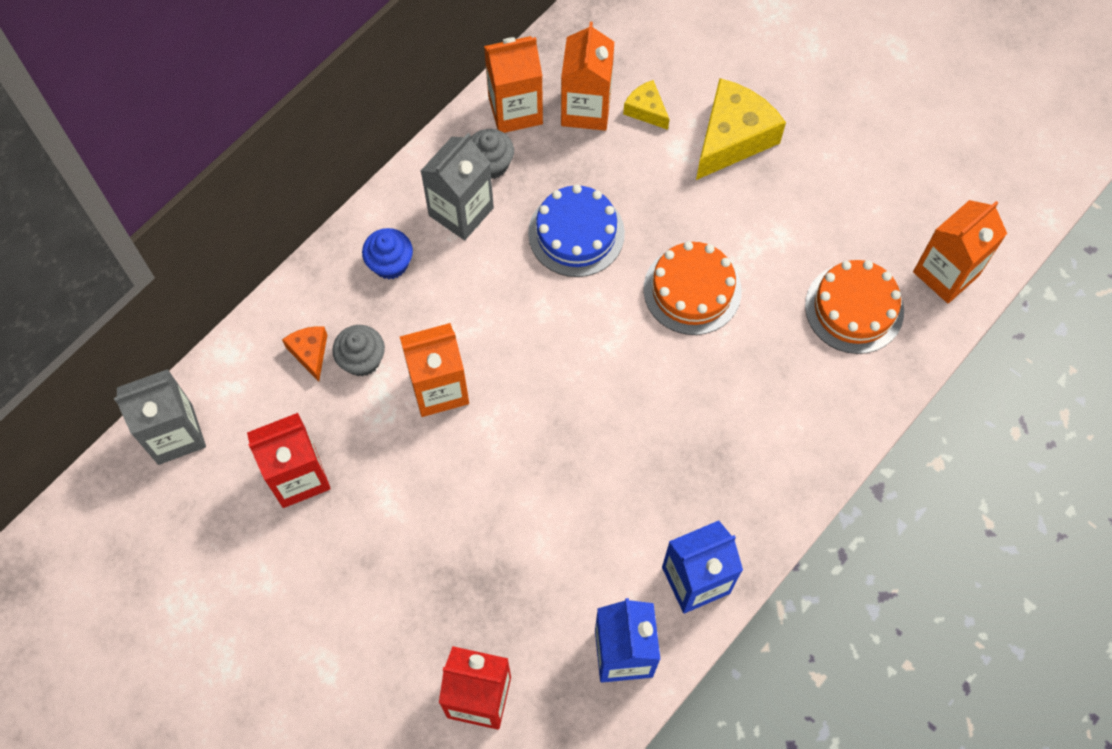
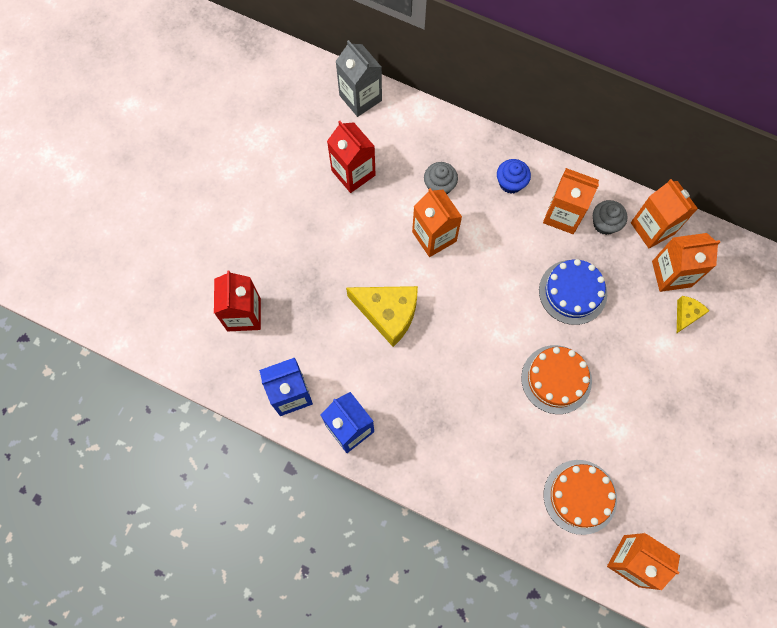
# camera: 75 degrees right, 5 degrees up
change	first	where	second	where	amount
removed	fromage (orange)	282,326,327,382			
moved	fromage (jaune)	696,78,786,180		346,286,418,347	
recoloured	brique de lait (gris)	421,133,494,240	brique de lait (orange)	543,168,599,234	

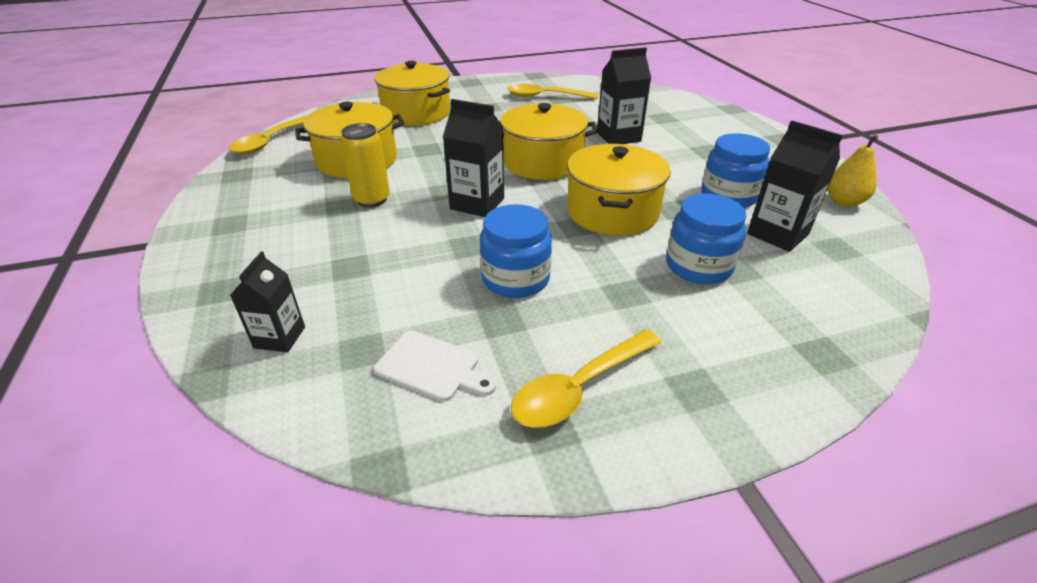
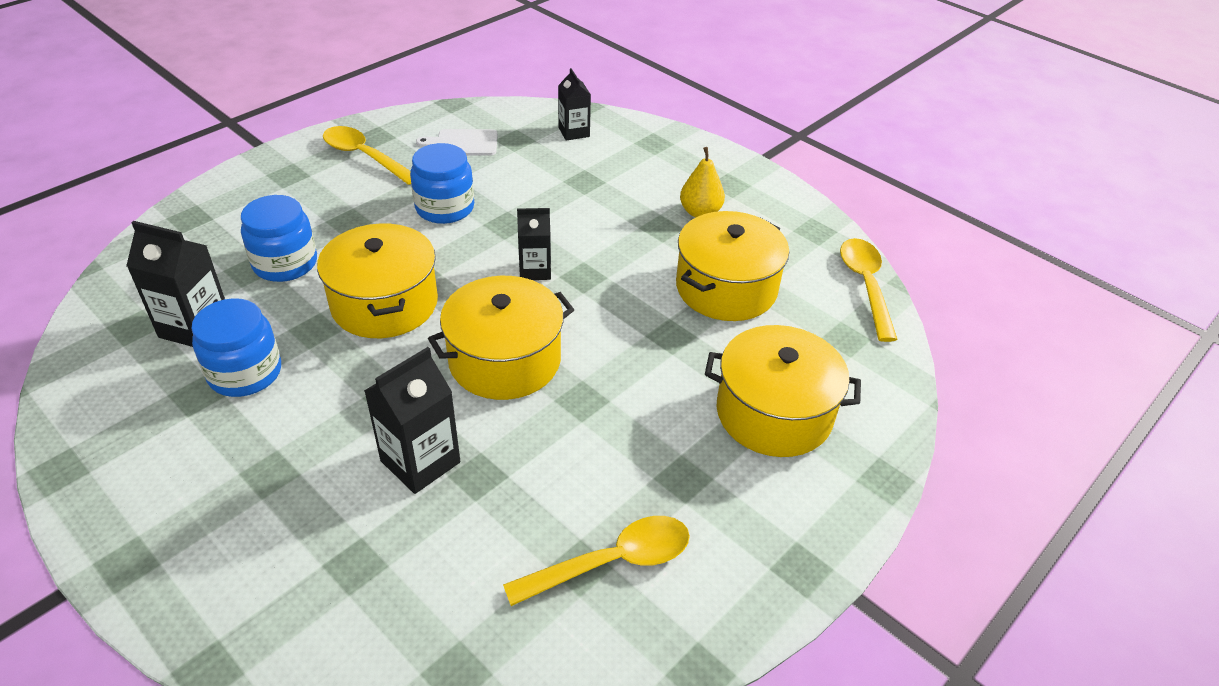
# camera: 150 degrees right, 5 degrees up
change	first	where	second	where	amount
removed	canette (jaune)	340,123,390,207			
moved	poire (jaune)	827,135,878,207		680,147,725,218	
turned	cuillère (jaune)	511,330,662,428		323,126,411,185	75 degrees counterclockwise
resized	brique de lait (noir)	443,99,504,217		517,208,551,280	x0.66

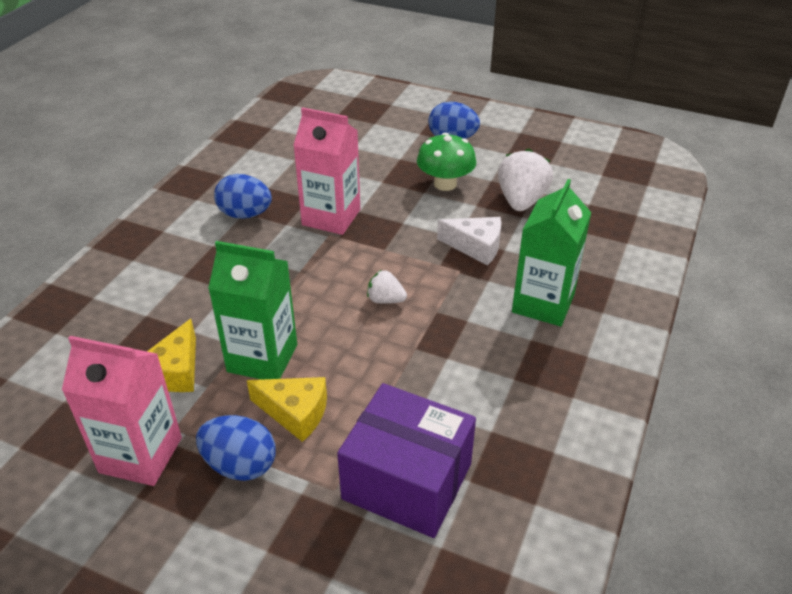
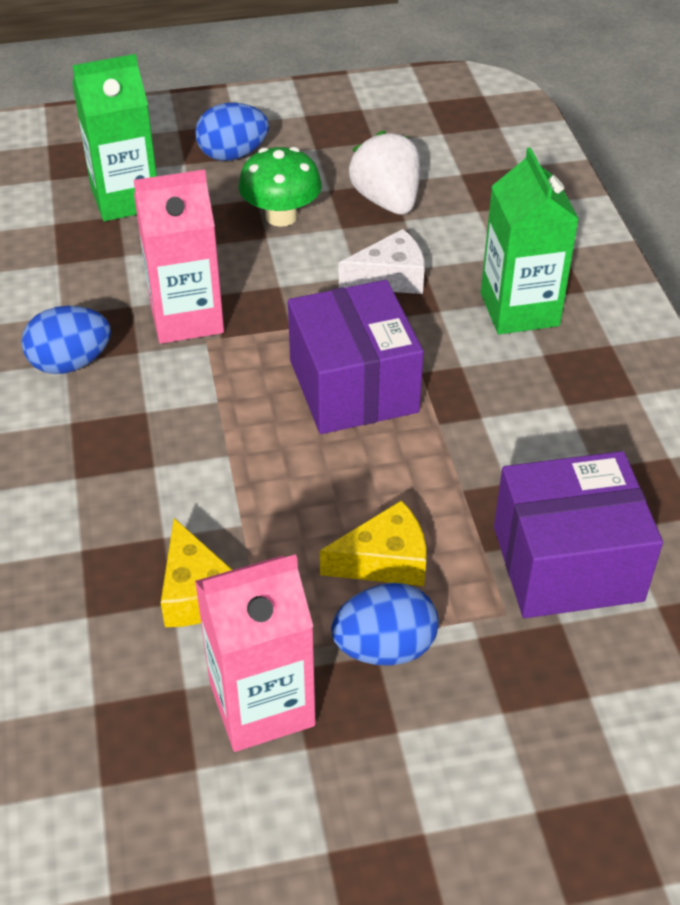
# camera: 35 degrees left, 5 degrees up
change	first	where	second	where	amount
moved	brique de lait (vert)	208,241,297,380		72,54,157,221	
replaced	fraise (blanc)	367,270,407,304	boîte (violet)	288,280,424,434	

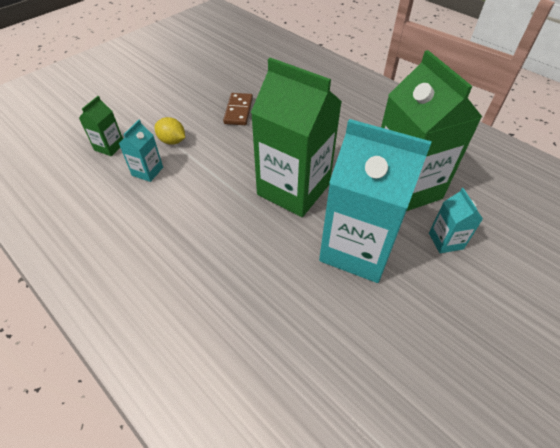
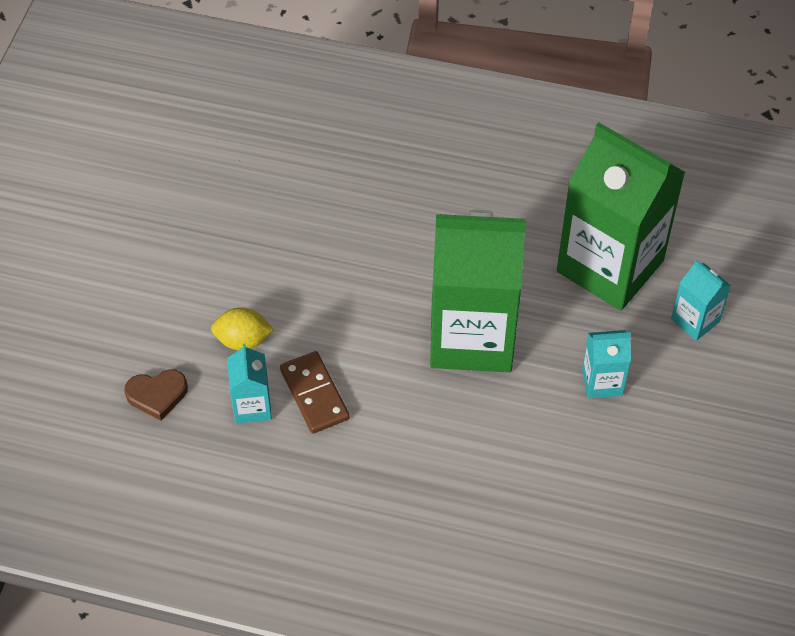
# camera: 30 degrees left, 5 degrees up
change	first	where	second	where	amount
moved	domino (marron)	223,93,253,125		280,351,350,433	
replaced	brique de lait (vert)	79,96,123,156	cœur (marron)	124,369,188,420	
resized	brique de lait (turquoise)	319,119,432,283		582,330,631,399	x0.44

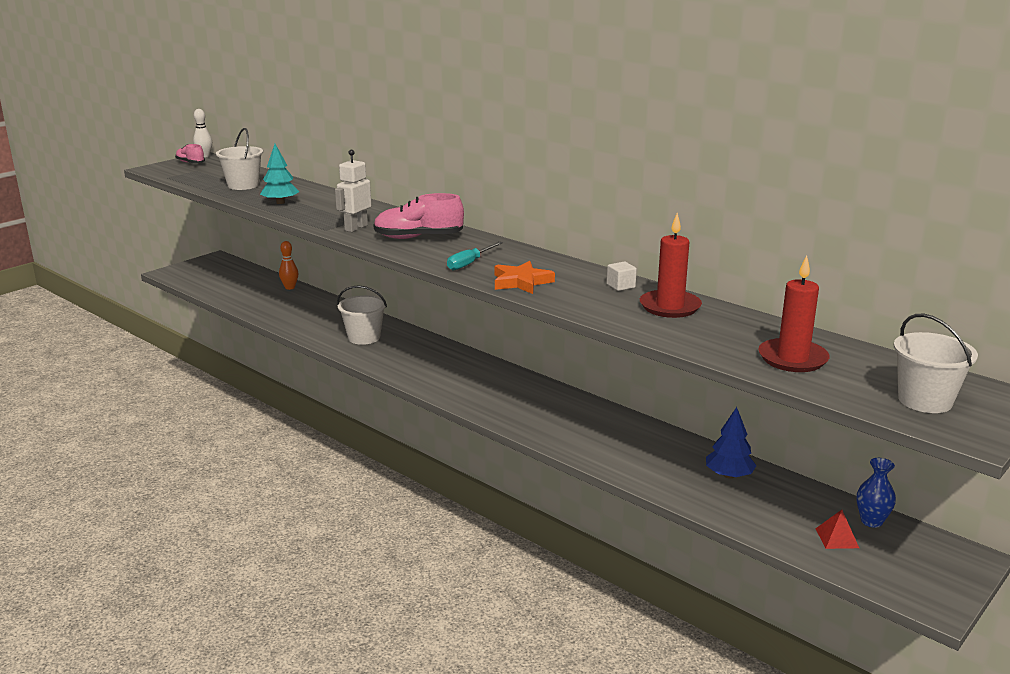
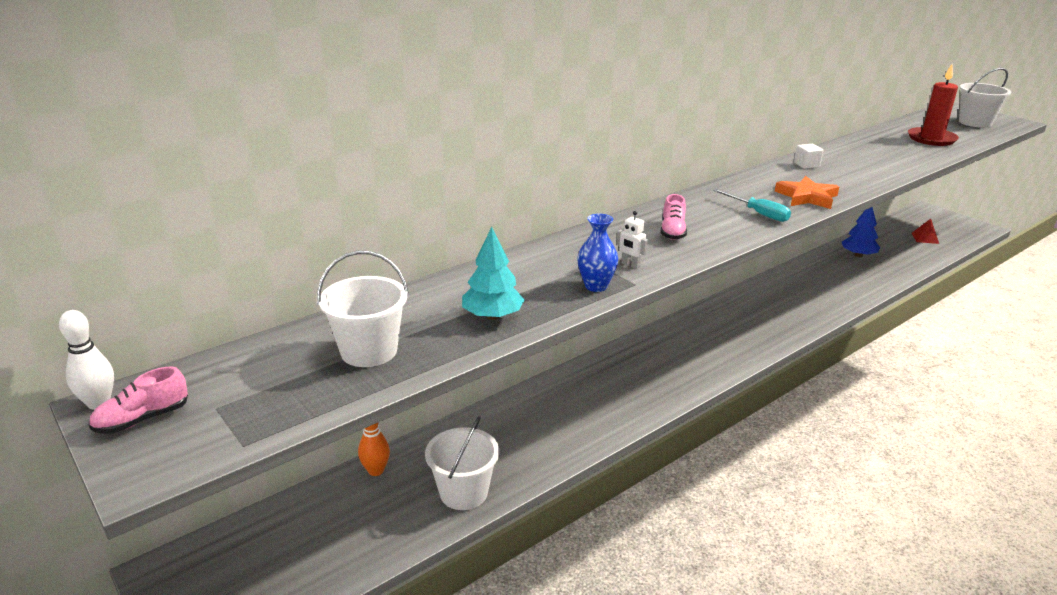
# camera: 80 degrees left, 5 degrees up
change	first	where	second	where	amount
removed	bougie (rouge)	640,213,702,318			
moved	seau (blanc)	337,285,387,345		425,416,499,510	
moved	vase (bleu)	856,458,896,528		577,214,618,292	
resized	robot (blanc)	335,150,371,232		616,211,648,269	x0.55
resized	chaussure (rose)	373,193,464,239		661,194,687,240	x0.58

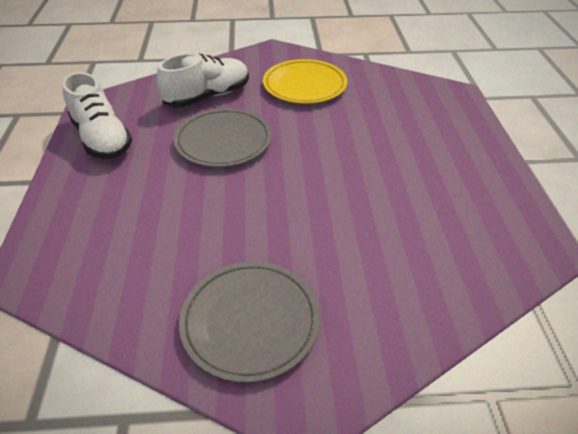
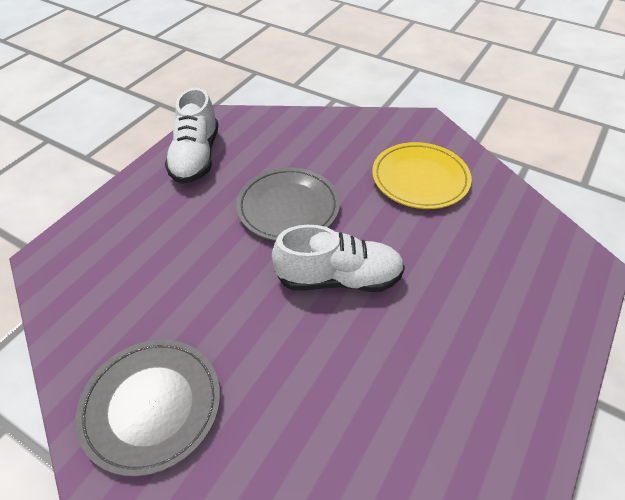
# camera: 35 degrees right, 5 degrees up
change	first	where	second	where	amount
moved	chaussure (blanc)	156,53,249,107		272,225,405,292	

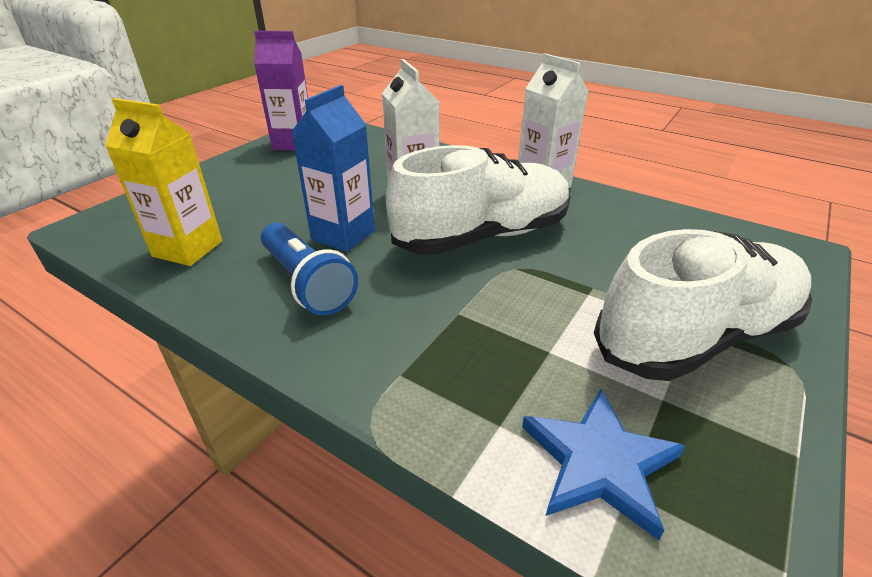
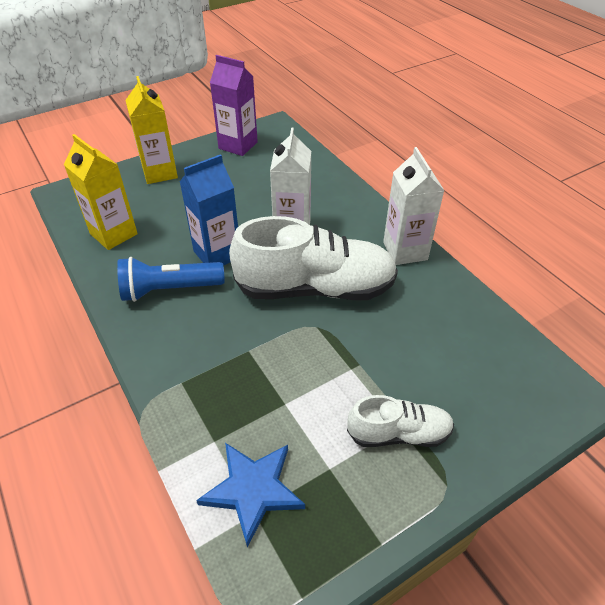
# camera: 25 degrees right, 10 degrees up
change	first	where	second	where	amount
added			brique de lait (jaune)	125,76,178,184	
turned	lampe de poche (bleu)	261,223,358,316		117,257,225,302	90 degrees clockwise
resized	chaussure (blanc)	594,229,812,381		347,395,454,447	x0.53

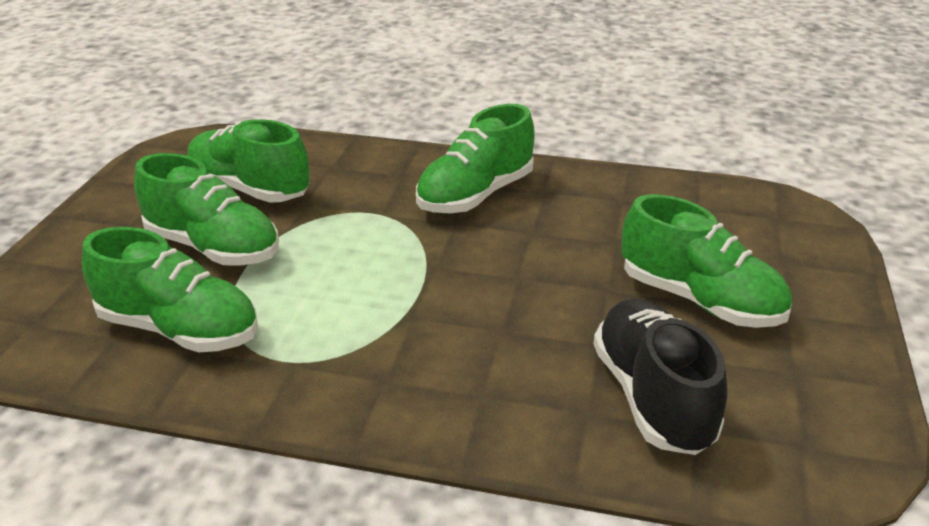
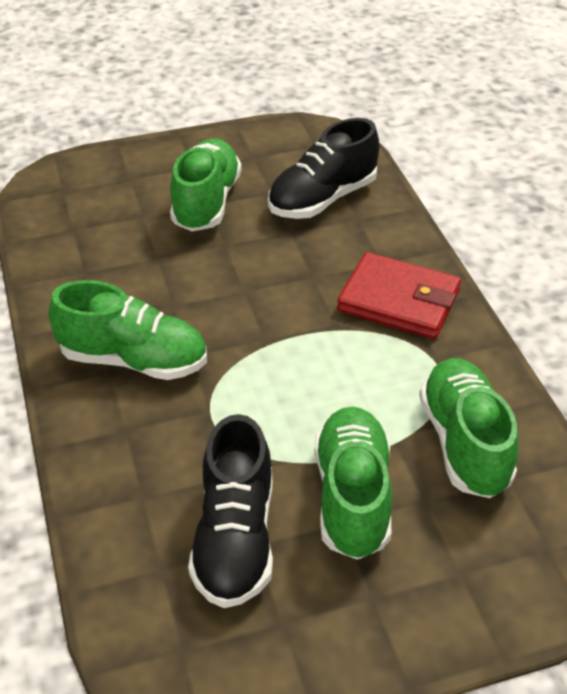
# camera: 120 degrees left, 10 degrees up
change	first	where	second	where	amount
added			portefeuille (rouge)	337,252,461,339	
recoloured	chaussure (vert)	187,119,309,203	chaussure (noir)	188,414,273,608	

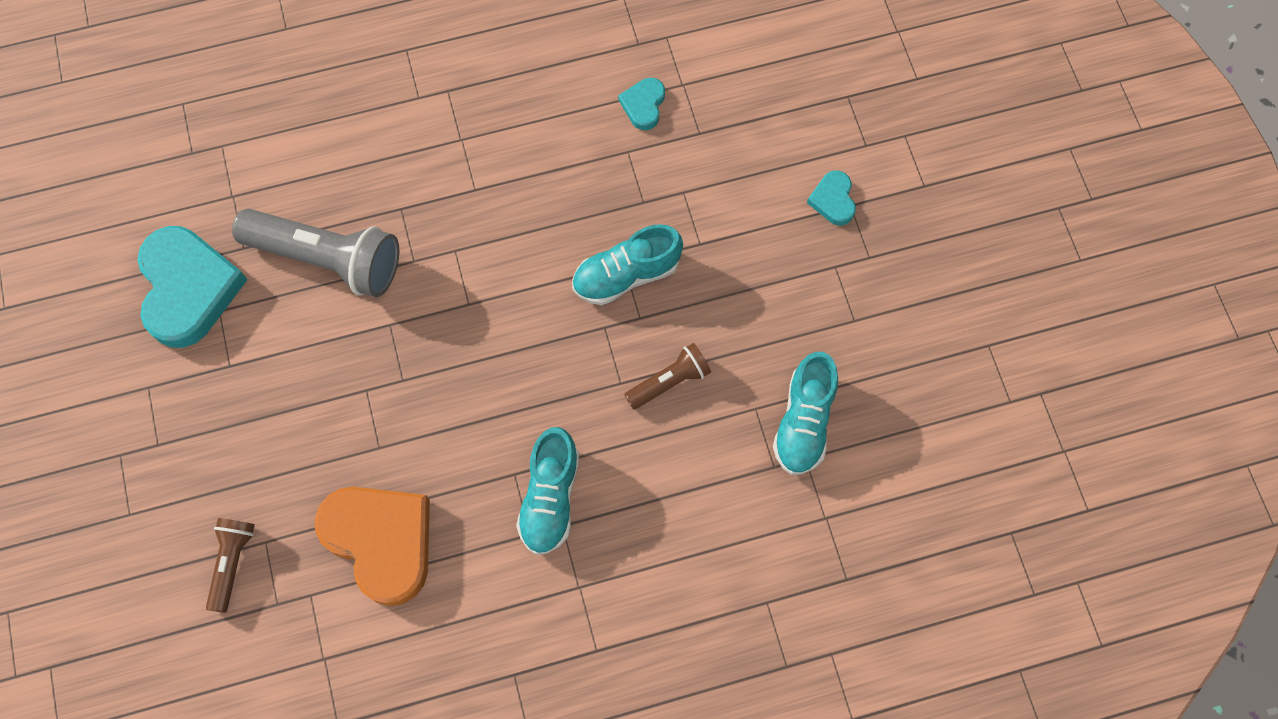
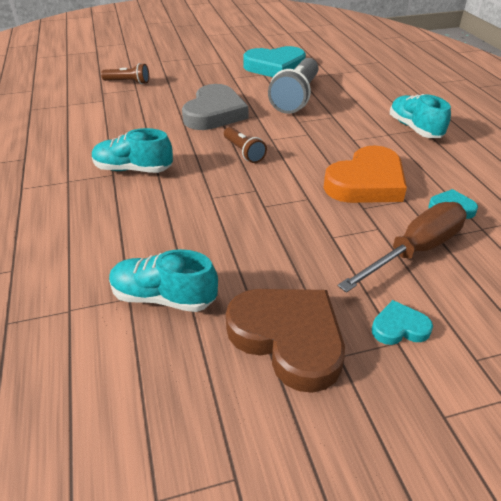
# camera: 90 degrees right, 30 degrees down
change	first	where	second	where	amount
added			cœur (gris)	182,84,248,130	
added			cœur (marron)	226,289,345,393	
added			tournevis (marron)	338,202,467,293	
moved	cœur (orange)	315,487,430,606		323,146,407,203	
moved	chaussure (turquoise)	572,224,683,305		390,94,451,138	
moved	lampe de poche (marron)	624,343,711,410		224,127,267,163	

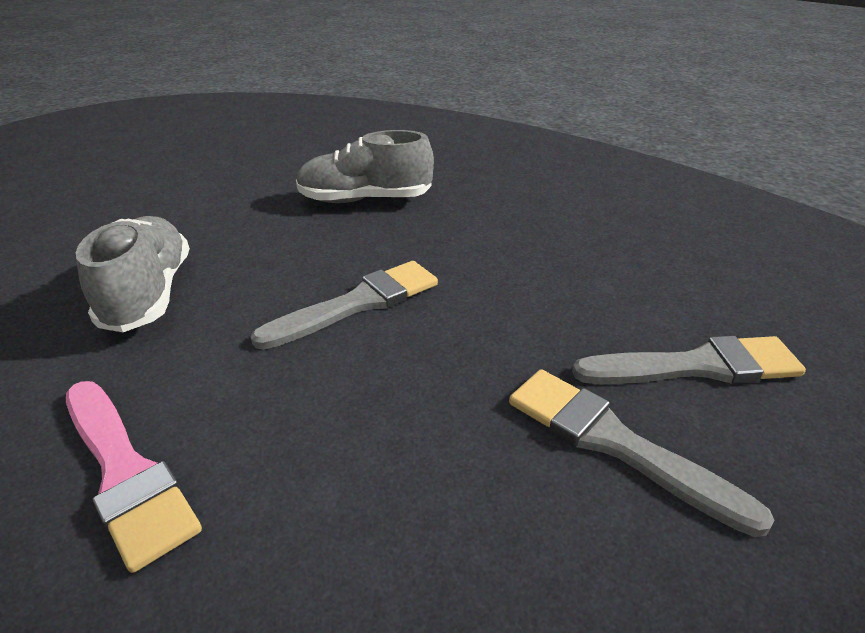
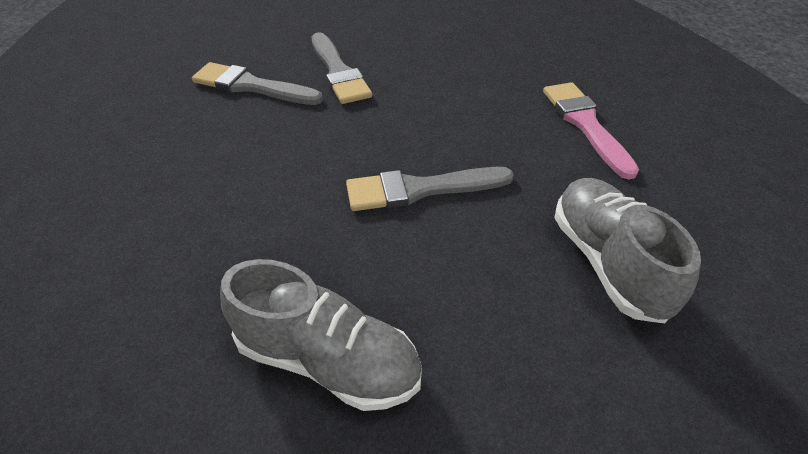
# camera: 155 degrees left, 10 degrees up
change	first	where	second	where	amount
turned	chaussure (gris)	76,216,190,332		554,178,701,323	150 degrees clockwise

